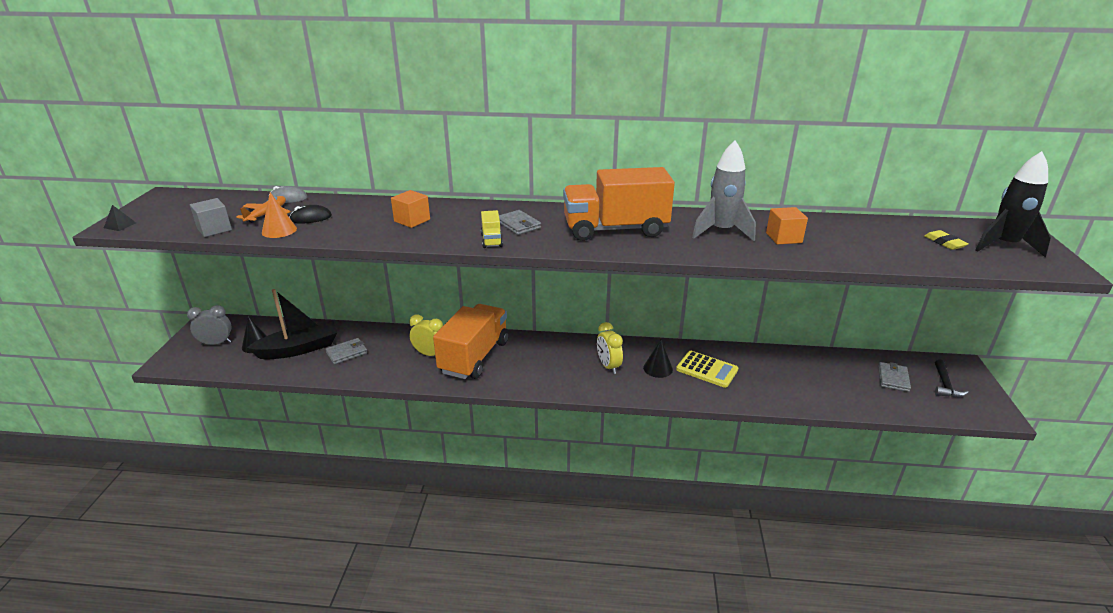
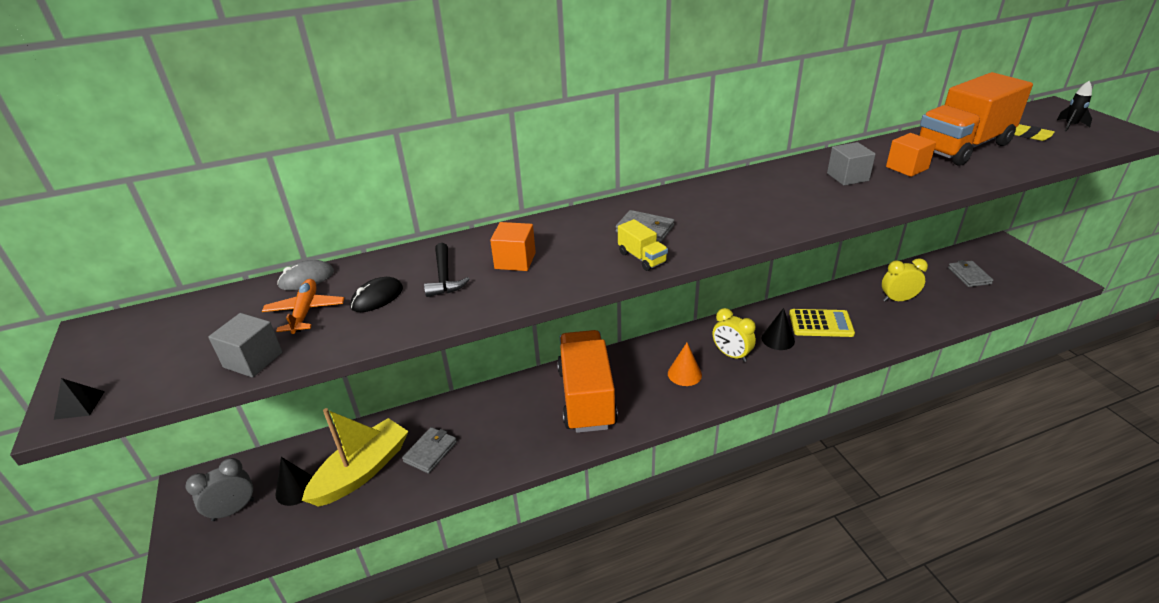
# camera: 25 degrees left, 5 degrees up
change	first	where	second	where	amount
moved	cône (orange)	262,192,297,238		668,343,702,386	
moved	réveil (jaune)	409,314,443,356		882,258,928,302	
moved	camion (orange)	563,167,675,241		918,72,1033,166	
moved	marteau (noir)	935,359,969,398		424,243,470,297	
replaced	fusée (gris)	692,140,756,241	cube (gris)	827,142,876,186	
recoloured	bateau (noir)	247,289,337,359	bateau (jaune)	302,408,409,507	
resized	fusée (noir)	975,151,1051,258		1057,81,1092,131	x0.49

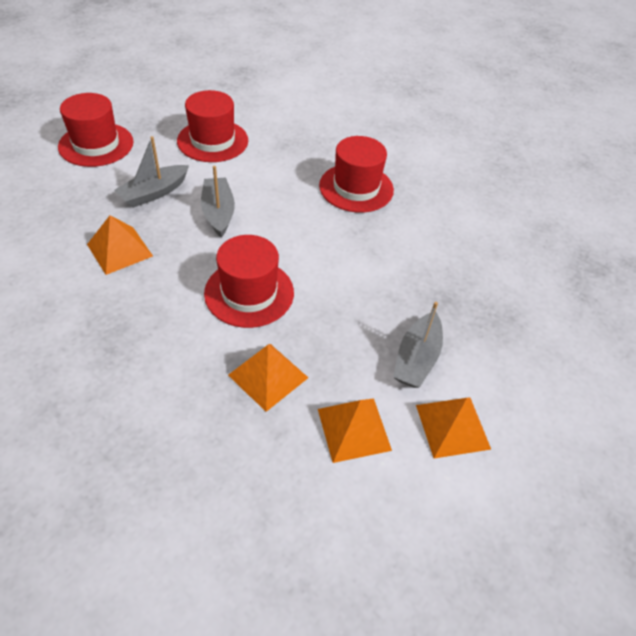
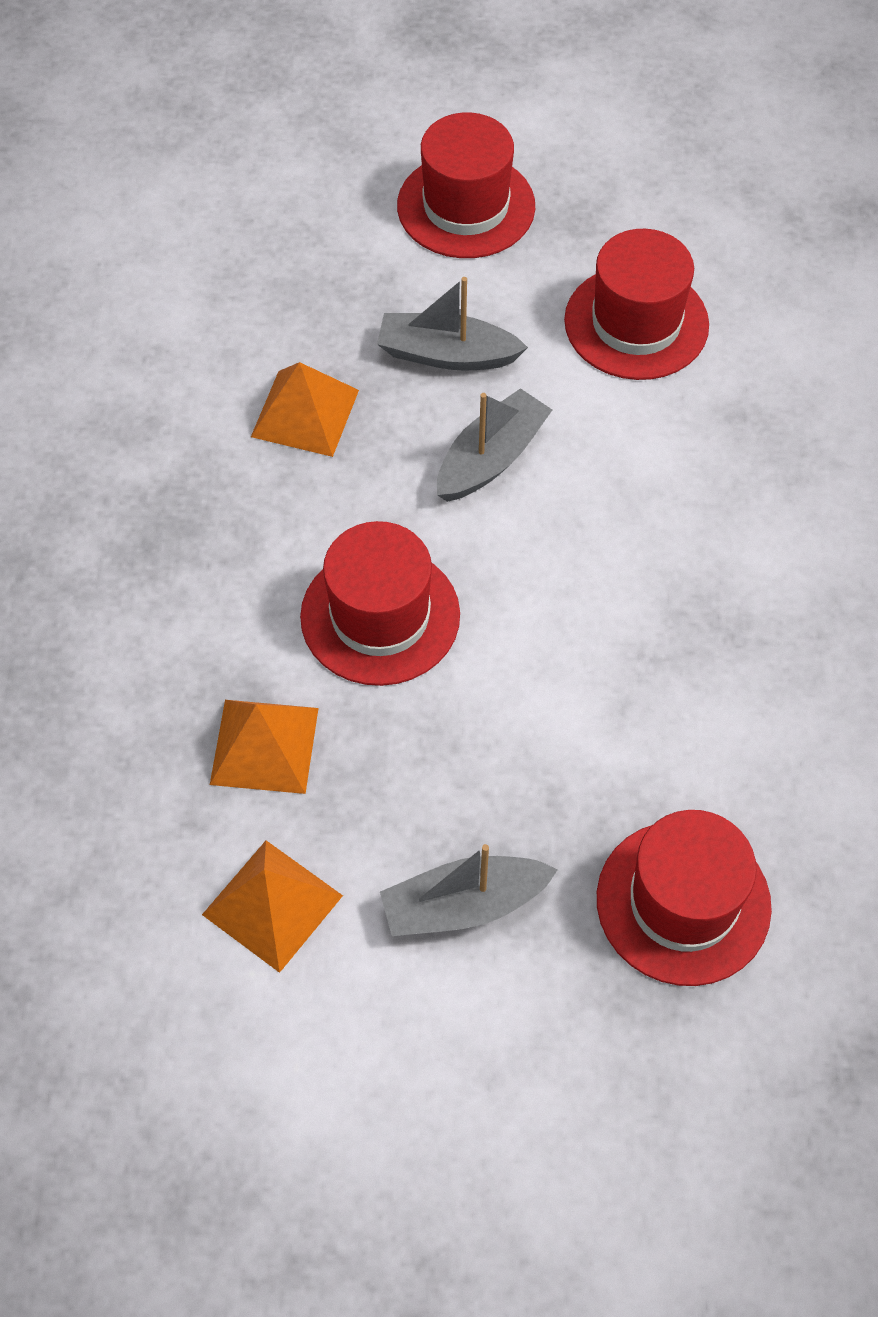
# camera: 55 degrees right, 10 degrees up
change	first	where	second	where	amount
removed	pyramide (orange)	416,397,491,458			
moved	chapeau (rouge)	319,136,394,213		597,810,772,986	

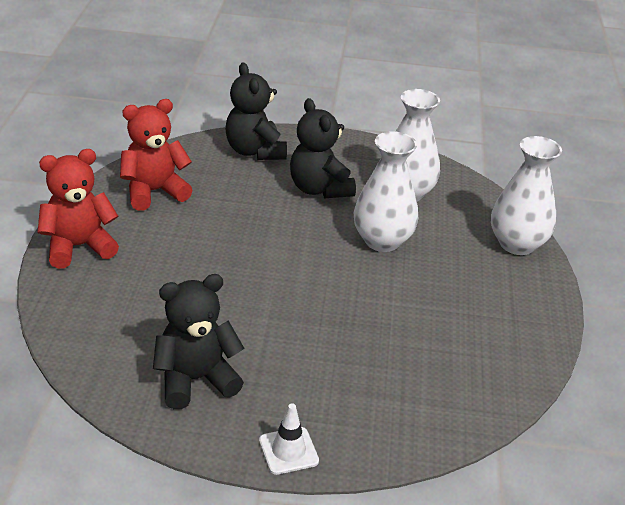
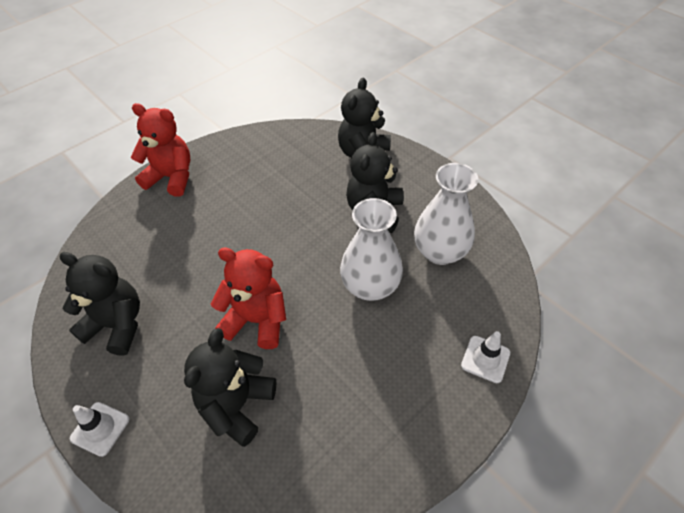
# camera: 45 degrees right, 15 degrees up
change	first	where	second	where	amount
added			ours en peluche (noir)	184,328,276,447	
moved	ours en peluche (rouge)	120,99,193,211		211,248,286,349	
replaced	vase (blanc)	491,136,562,255	cône de chantier (blanc)	461,331,510,383	

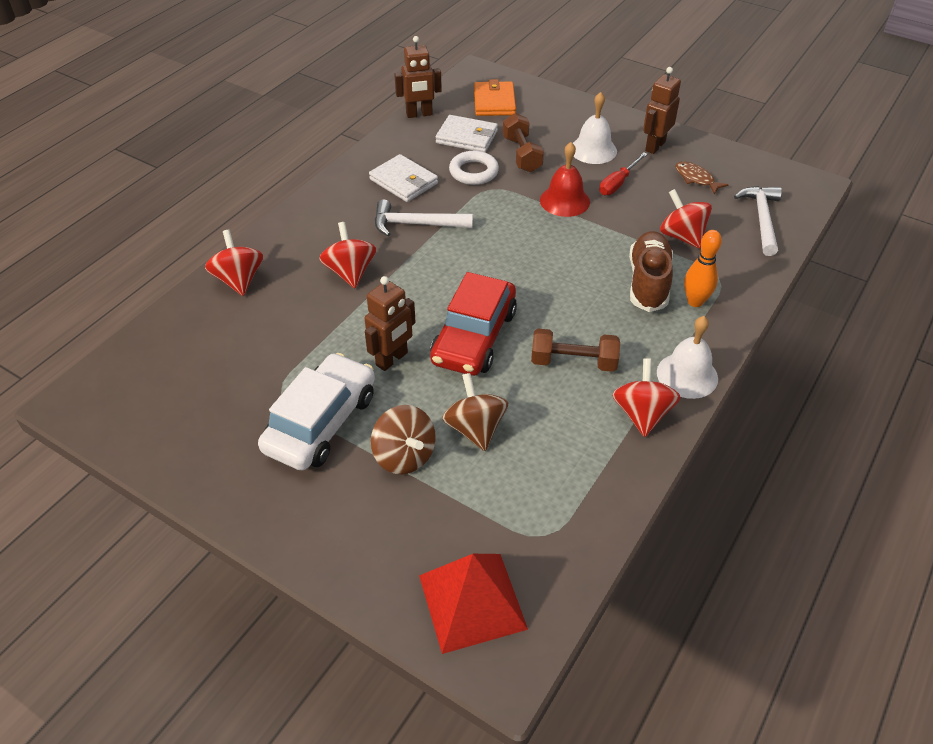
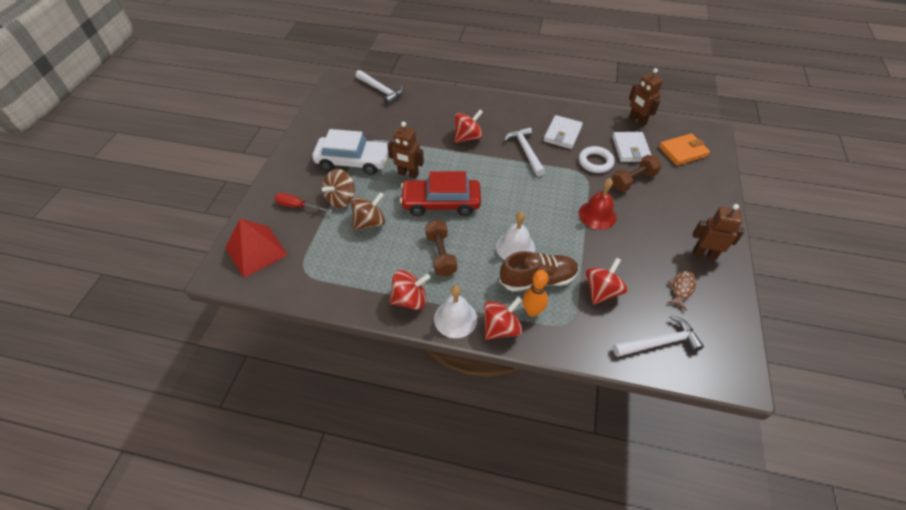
# camera: 70 degrees right, 5 degrees up
change	first	where	second	where	amount
added			marteau (blanc)	355,70,404,105	
moved	toupie (rouge)	205,230,263,296		484,297,522,340	
moved	cloche (blanc)	573,92,617,164		496,212,535,260	
moved	tournevis (rouge)	599,152,648,195		275,193,332,213	

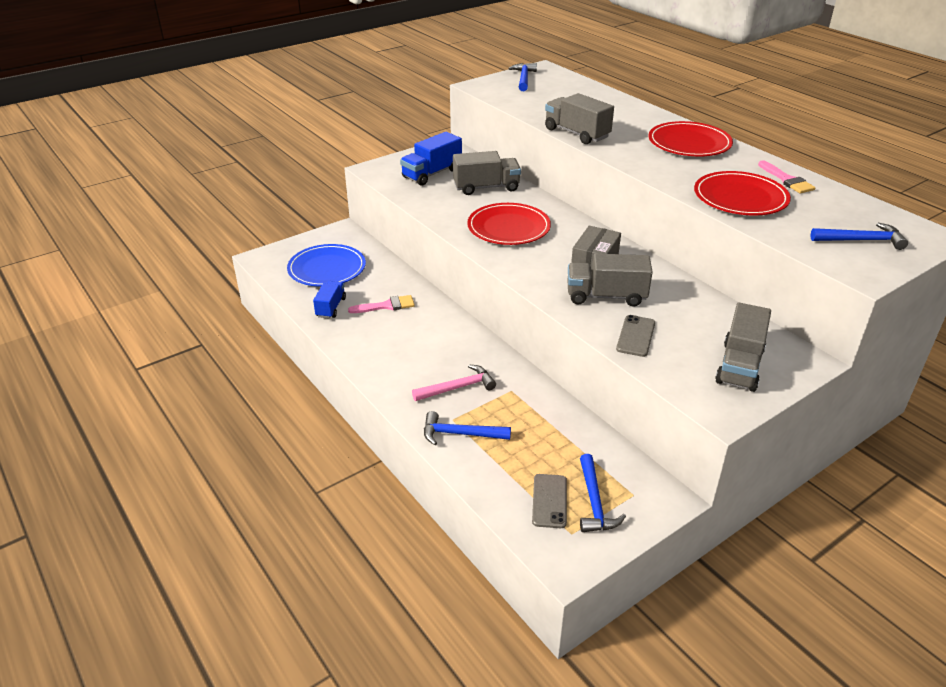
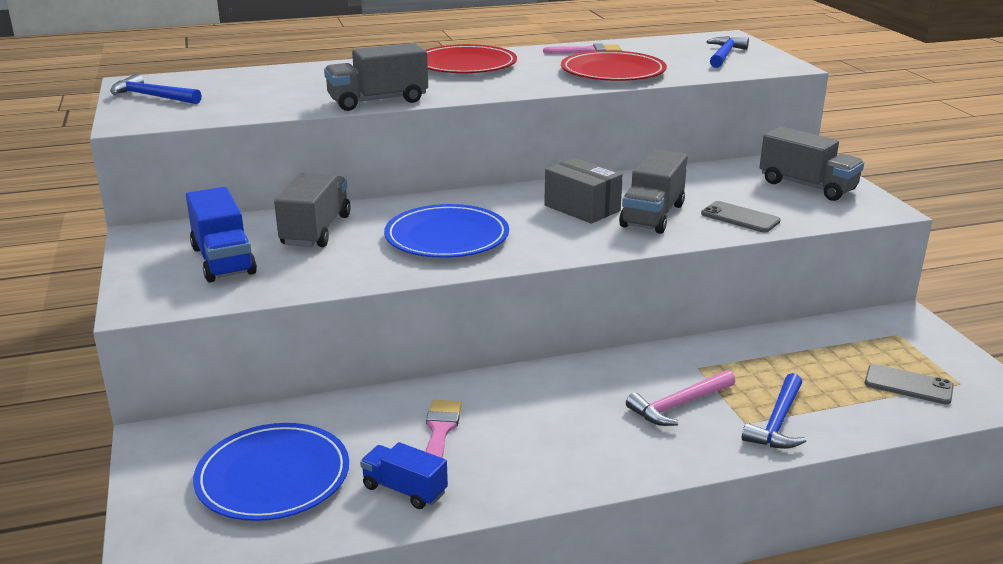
# camera: 70 degrees left, 10 degrees down
change	first	where	second	where	amount
removed	marteau (bleu)	580,454,626,532			
recoloured	assiette (rouge)	467,203,551,245	assiette (bleu)	384,204,509,258	
turned	marteau (rose)	412,364,496,401		626,370,735,426	120 degrees counterclockwise

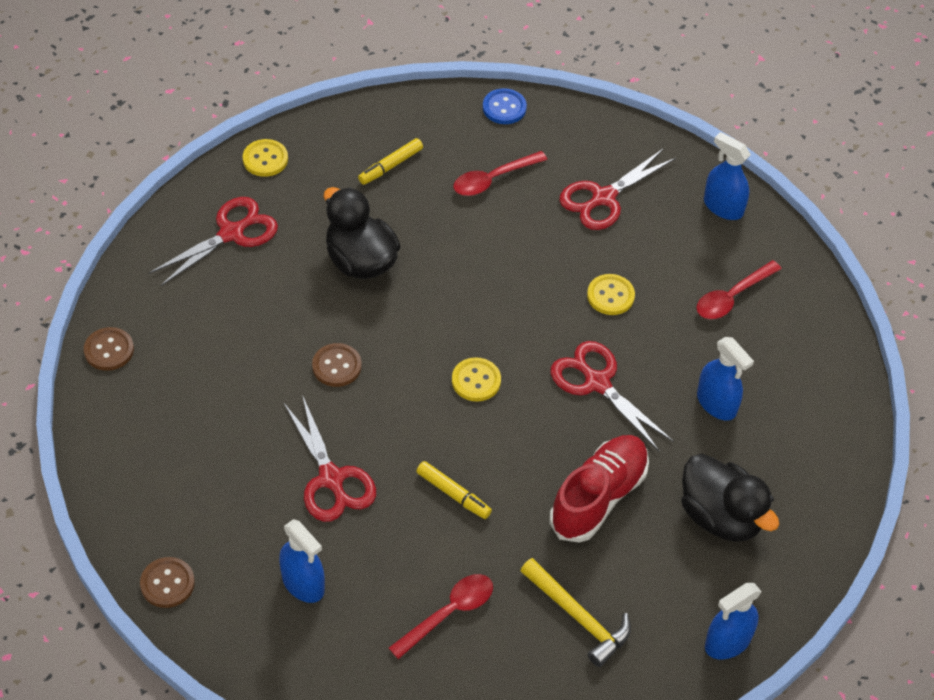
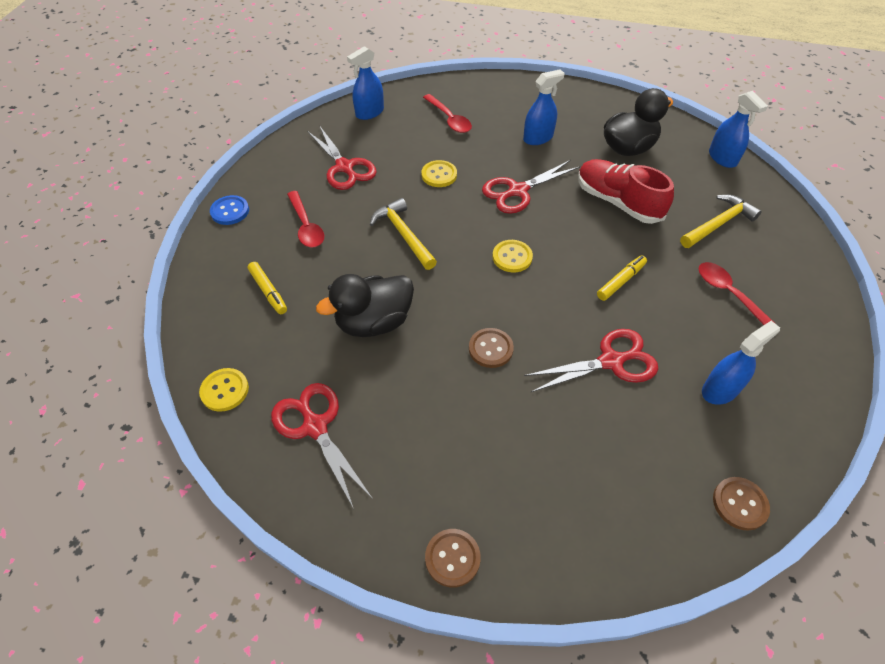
# camera: 80 degrees left, 0 degrees up
change	first	where	second	where	amount
added			marteau (jaune)	370,198,437,270	

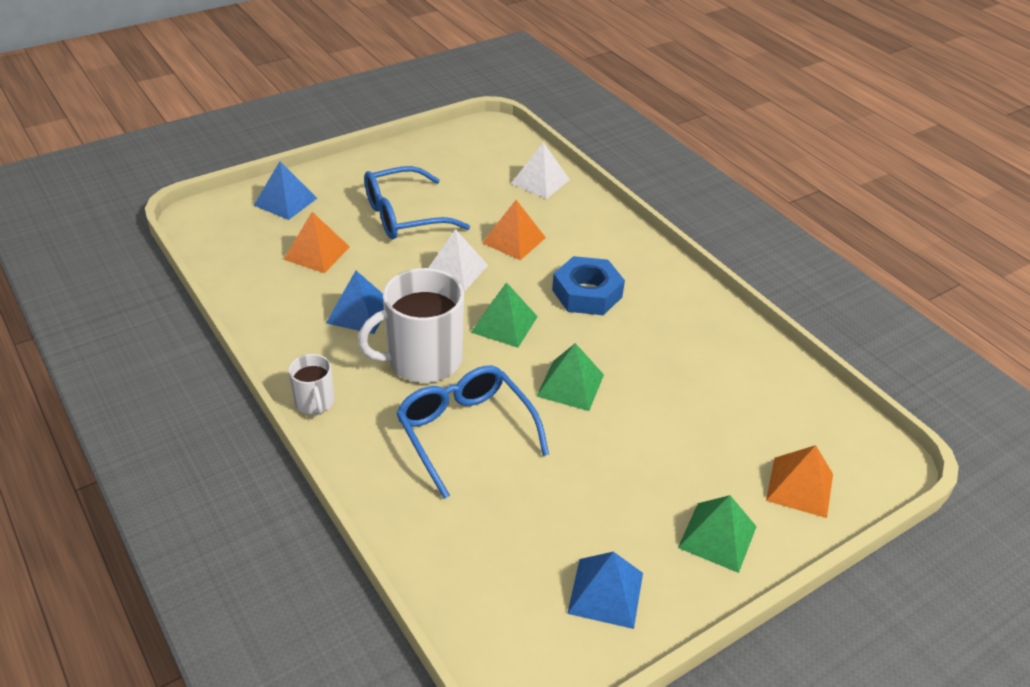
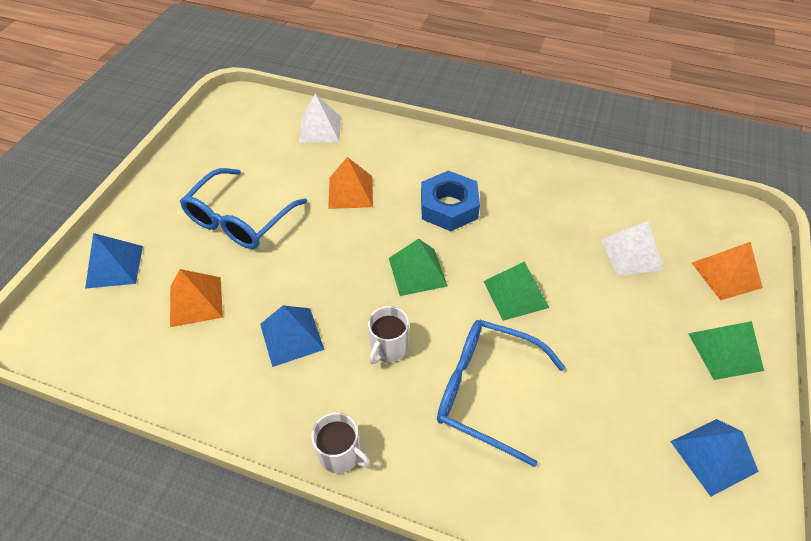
# camera: 35 degrees left, 10 degrees up
change	first	where	second	where	amount
moved	pyramide (blanc)	428,229,488,292		601,221,664,276	
resized	tasse (blanc)	358,268,464,383		368,306,409,364	x0.51

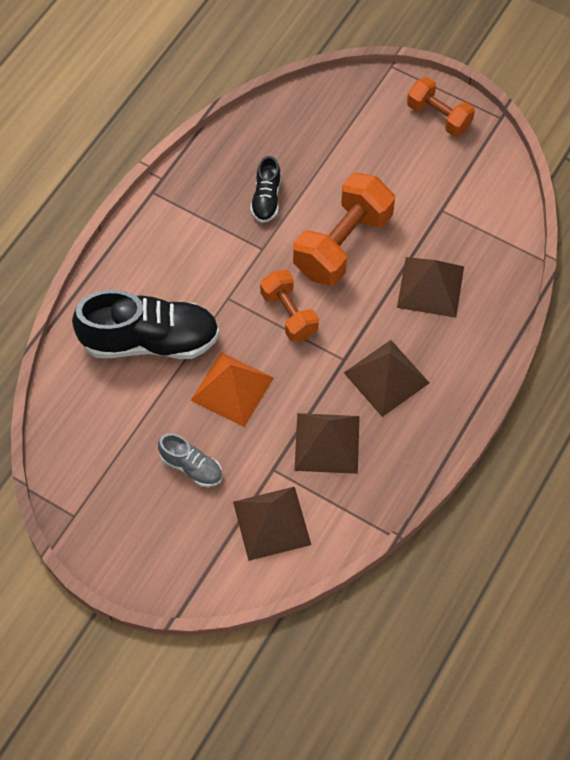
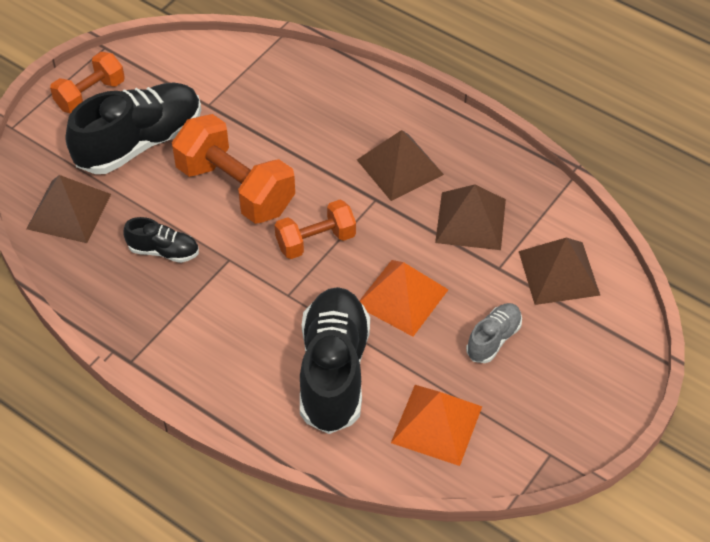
# camera: 85 degrees left, 10 degrees down
change	first	where	second	where	amount
added			chaussure (noir)	66,83,201,174	
added			pyramide (orange)	391,385,482,466	
moved	pyramide (marron)	397,257,464,318		27,175,111,243	

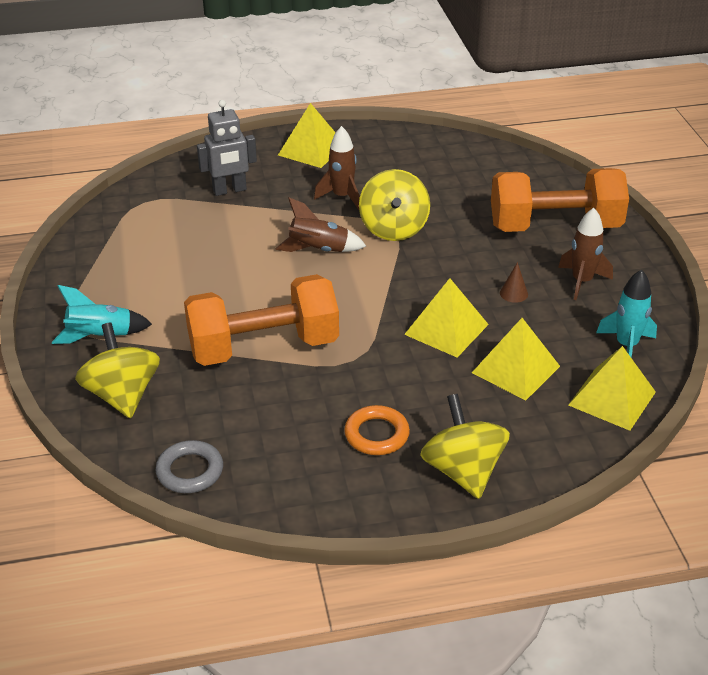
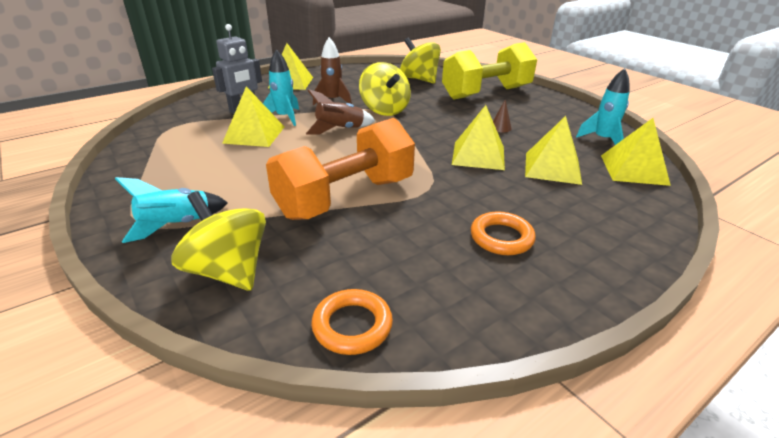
# camera: 25 degrees left, 5 degrees down
change	first	where	second	where	amount
removed	fusée (marron)	558,208,613,300			
added			pyramide (jaune)	222,86,284,147	
added			fusée (turquoise)	263,49,299,126	
moved	toupie (jaune)	420,394,510,499		400,37,441,83	
recoloured	anneau (gris)	156,440,223,493	anneau (orange)	311,289,393,355	
recoloured	haltère (orange)	491,168,629,232	haltère (jaune)	442,42,537,99	

